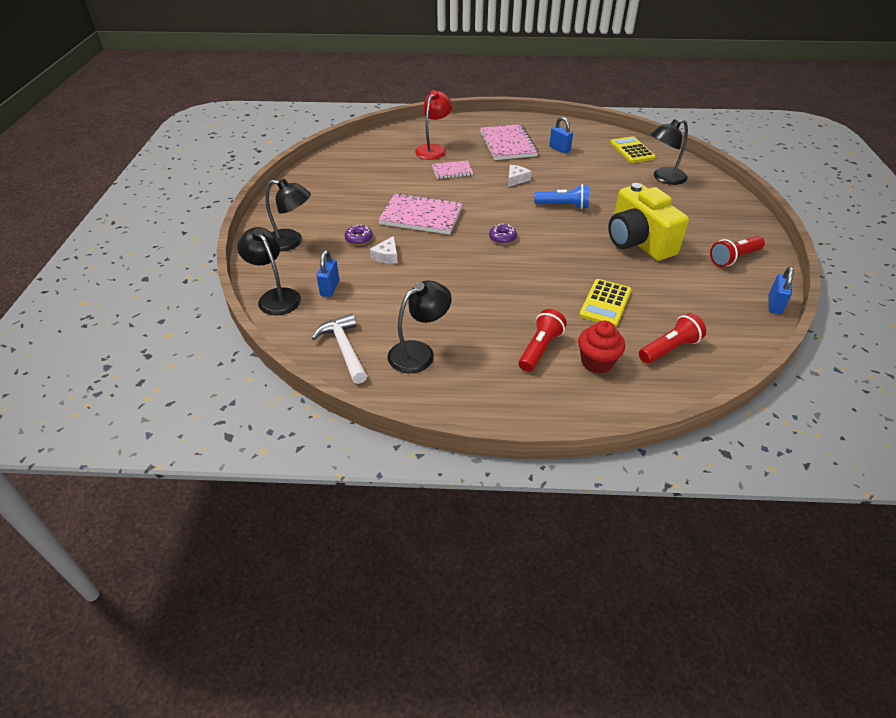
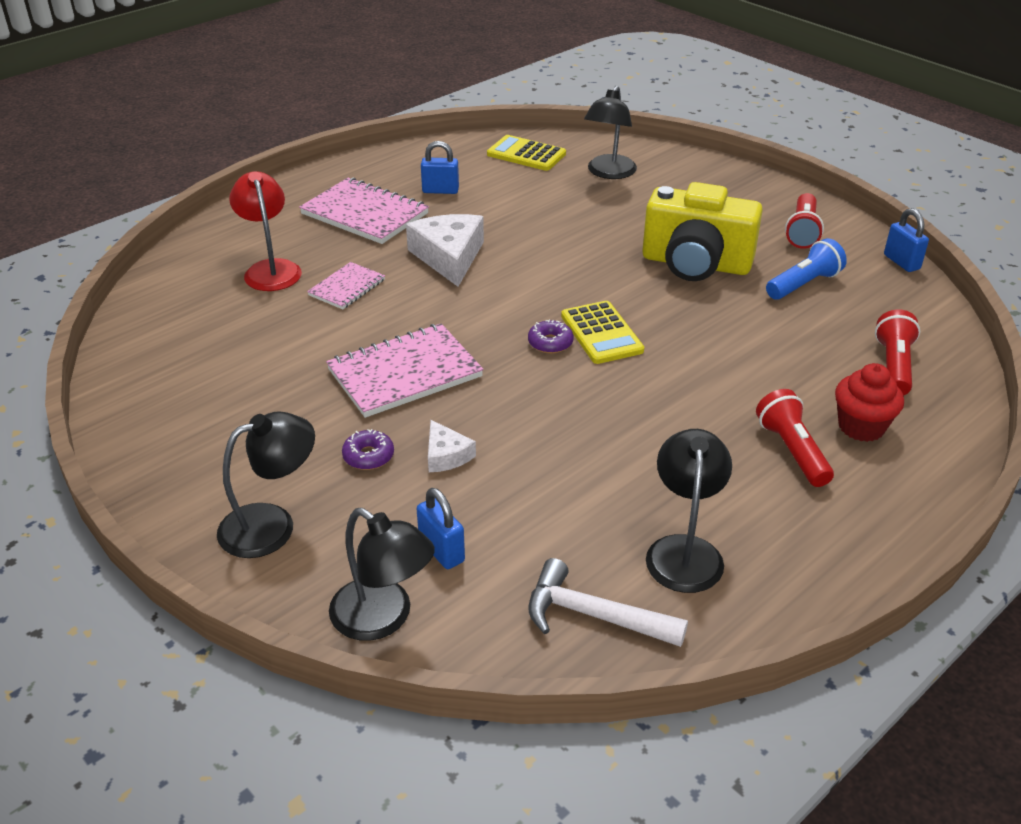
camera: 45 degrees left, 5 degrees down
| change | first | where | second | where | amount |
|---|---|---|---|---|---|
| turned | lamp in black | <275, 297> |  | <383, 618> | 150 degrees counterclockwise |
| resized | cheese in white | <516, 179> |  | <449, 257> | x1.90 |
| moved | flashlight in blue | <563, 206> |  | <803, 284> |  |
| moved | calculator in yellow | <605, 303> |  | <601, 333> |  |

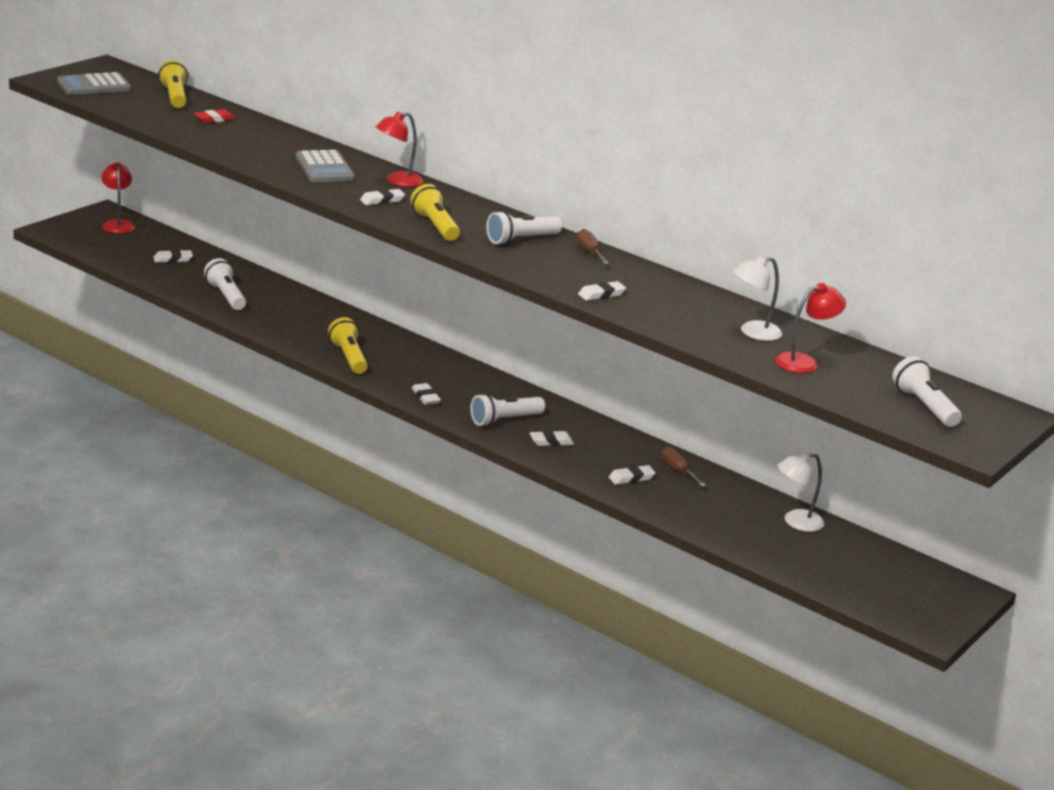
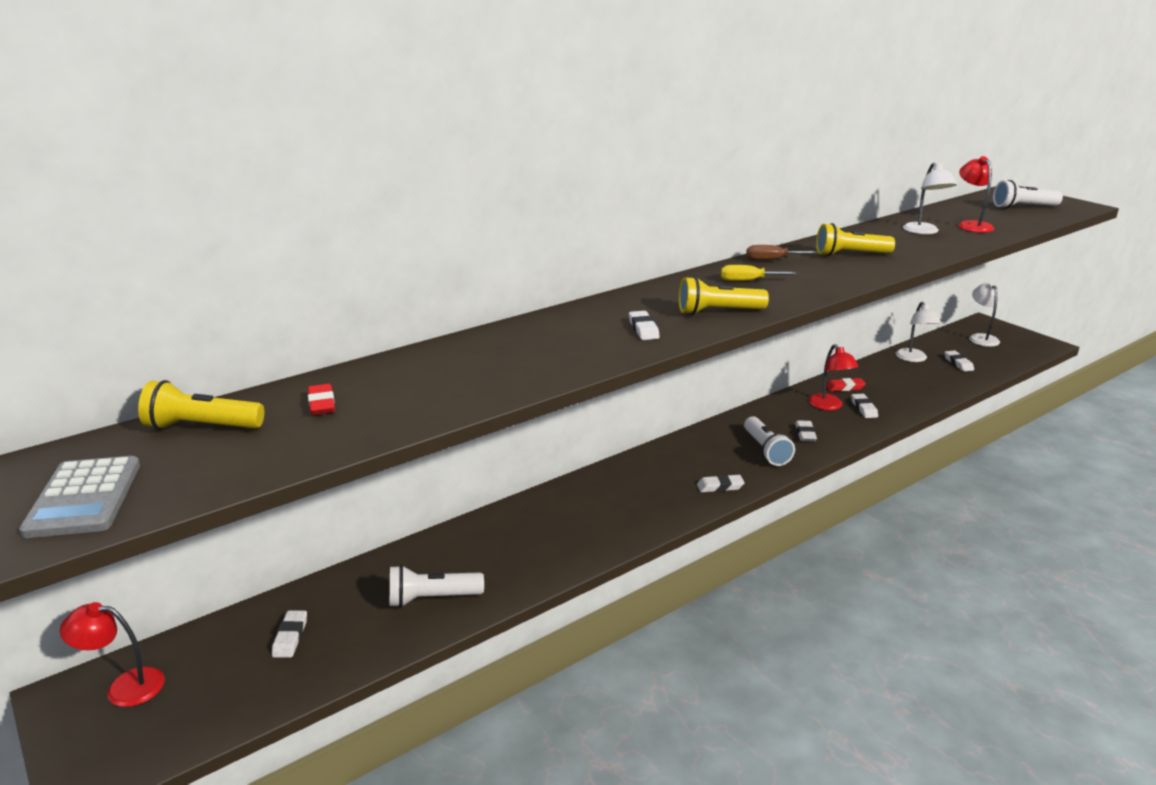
camera: 70 degrees left, 0 degrees up
| change | first | where | second | where | amount |
|---|---|---|---|---|---|
| removed | calculator in grey | <324, 168> |  |  |  |
| moved | flashlight in yellow | <348, 357> |  | <850, 254> |  |
| moved | lamp in red | <397, 181> |  | <829, 406> |  |
| replaced | flashlight in white | <521, 240> | screwdriver in yellow | <748, 281> |  |
| moved | eraser in white | <601, 294> |  | <958, 363> |  |
| replaced | screwdriver in brown | <677, 470> | eraser in red | <845, 387> |  |
| added |  |  | lamp in white | <981, 338> |  |

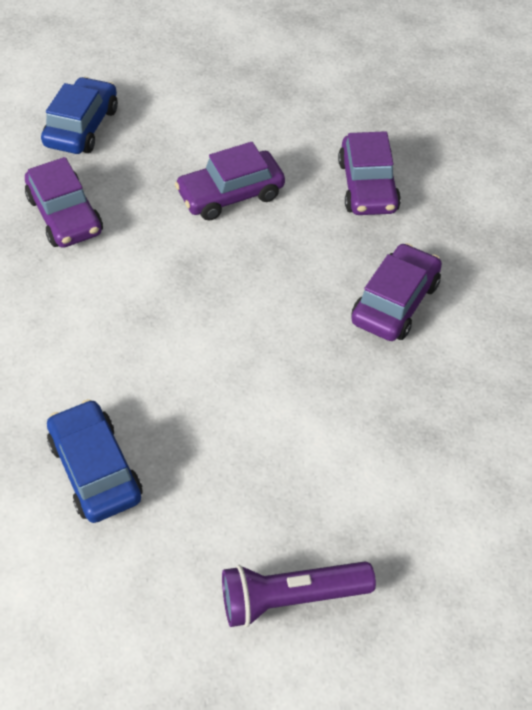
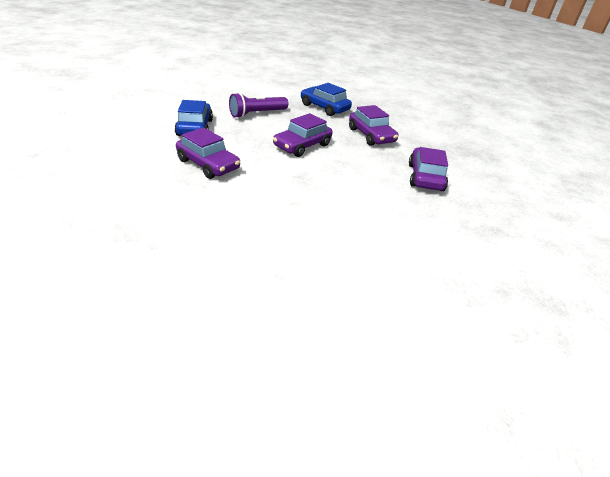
camera: 25 degrees left, 15 degrees down
| change | first | where | second | where | amount |
|---|---|---|---|---|---|
| moved | car in blue | <95, 470> |  | <324, 108> |  |
| moved | flashlight in purple | <291, 598> |  | <257, 114> |  |

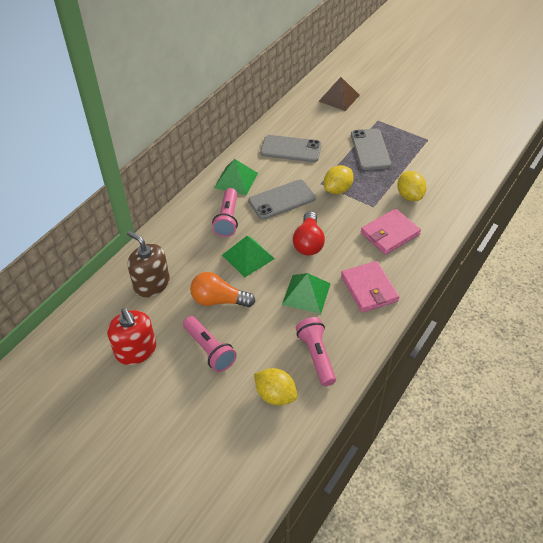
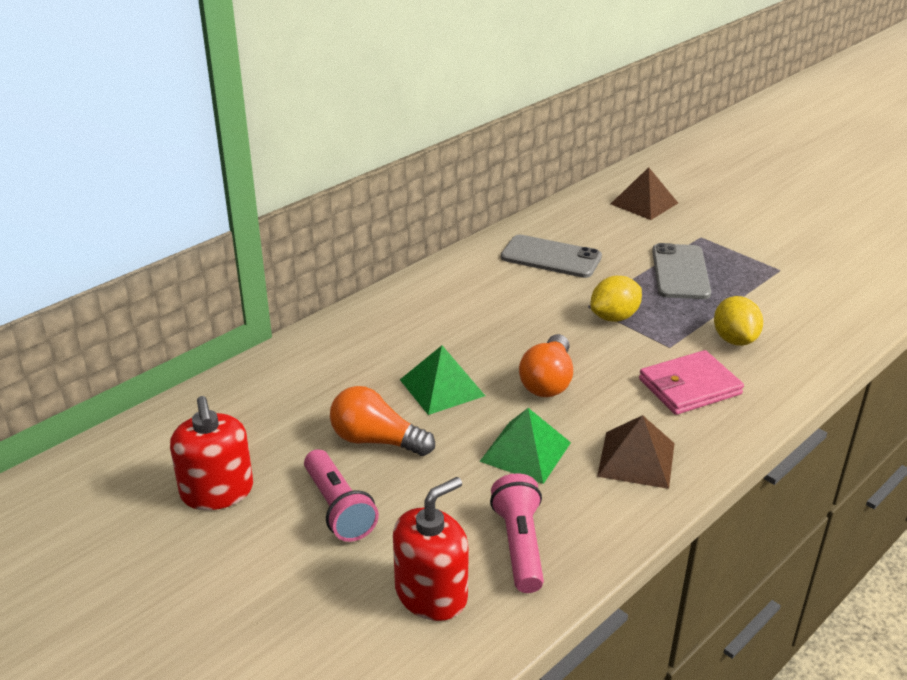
camera: 10 degrees right, 15 degrees down
| change | first | where | second | where | amount |
|---|---|---|---|---|---|
| removed | soap dispenser in brown | <152, 284> |  |  |  |
| removed | flashlight in pink | <228, 219> |  |  |  |
| removed | pyramid in green | <236, 180> |  |  |  |
| removed | phone in grey | <282, 200> |  |  |  |
| replaced | lemon in yellow | <275, 395> | soap dispenser in red | <431, 594> |  |
| recoloured | light bulb in red | <308, 242> | light bulb in orange | <548, 381> |  |
| replaced | wallet in pink | <369, 288> | pyramid in brown | <636, 459> |  |

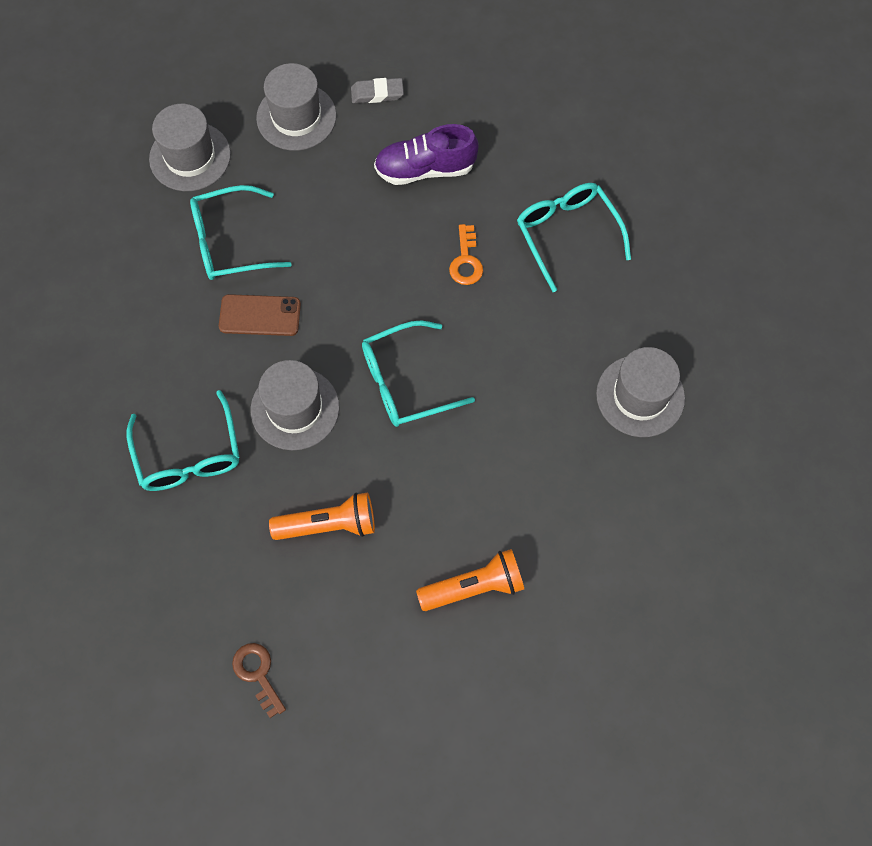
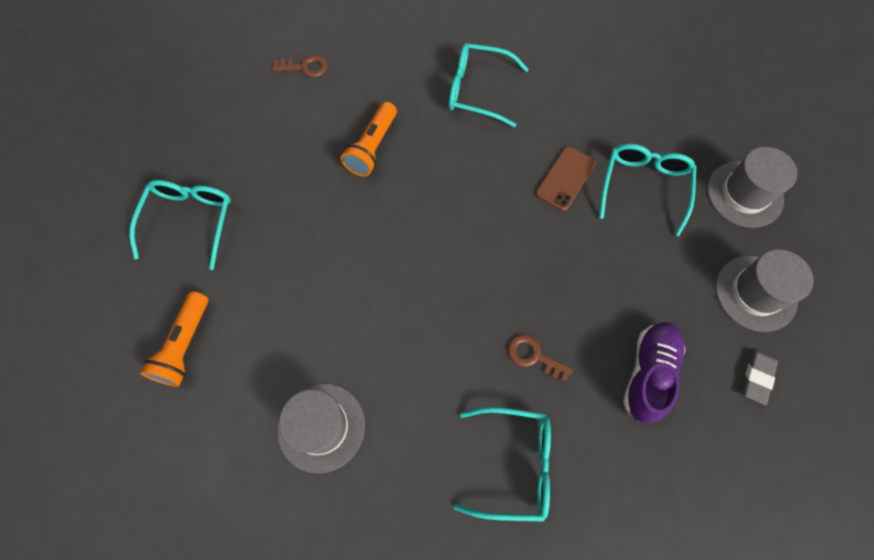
camera: 120 degrees right, 0 degrees up
| change | first | where | second | where | amount |
|---|---|---|---|---|---|
| removed | hat in grey | <295, 409> |  |  |  |
| moved | glasses in turquoise | <405, 382> |  | <189, 221> |  |
| moved | flashlight in orange | <474, 587> |  | <184, 346> |  |
| recoloured | key in orange | <466, 261> | key in brown | <533, 356> |  |

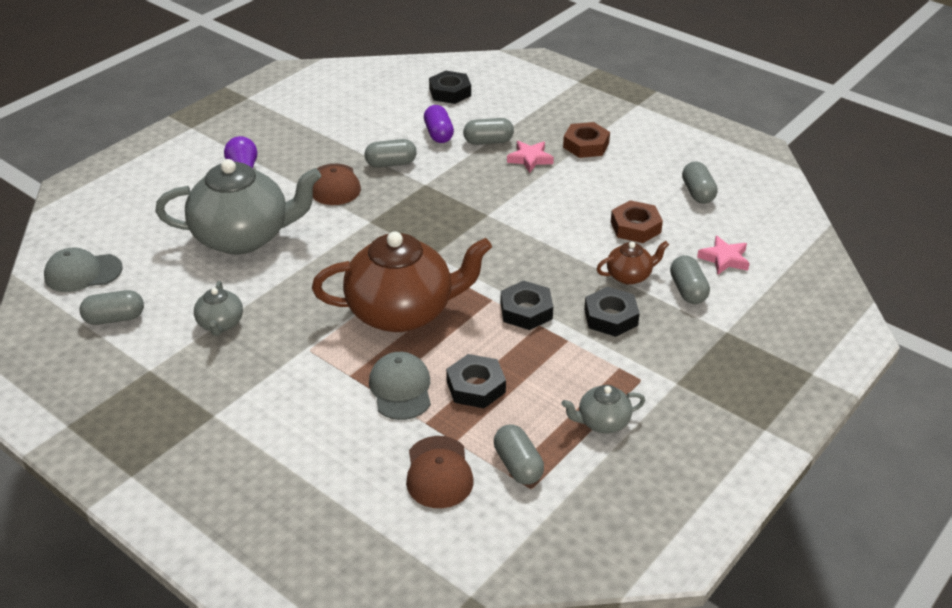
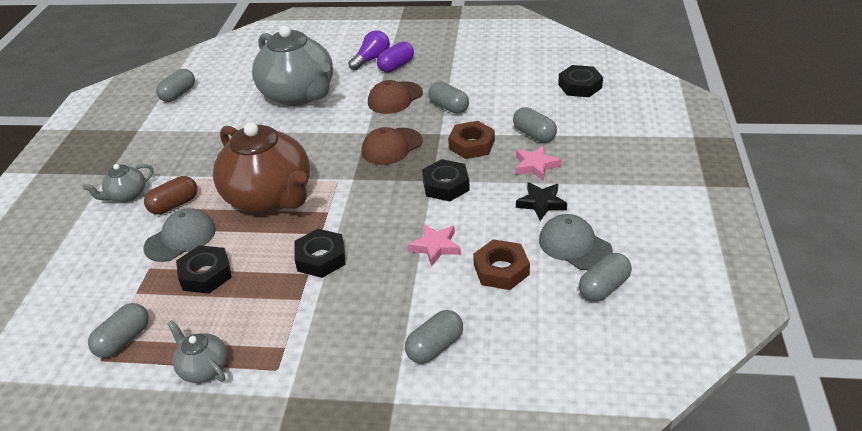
camera: 60 degrees right, 0 degrees up
| change | first | where | second | where | amount |
|---|---|---|---|---|---|
| moved | cap in grey | <83, 273> |  | <574, 245> |  |
| turned | capsule in grey | <115, 318> |  | <178, 94> | 75 degrees clockwise |
| moved | teapot in grey | <220, 324> |  | <127, 195> |  |
| moved | cap in brown | <439, 472> |  | <391, 146> |  |
| moved | capsule in purple | <438, 134> |  | <396, 66> |  |
| moved | nut in brown | <586, 145> |  | <471, 145> |  |
| moved | nut in black | <611, 317> |  | <446, 185> |  |
| removed | teapot in brown | <629, 276> |  |  |  |
| moved | star in pink | <724, 259> |  | <435, 247> |  |
| added |  |  | capsule in brown | <174, 205> |  |
| added |  |  | star in black | <541, 203> |  |

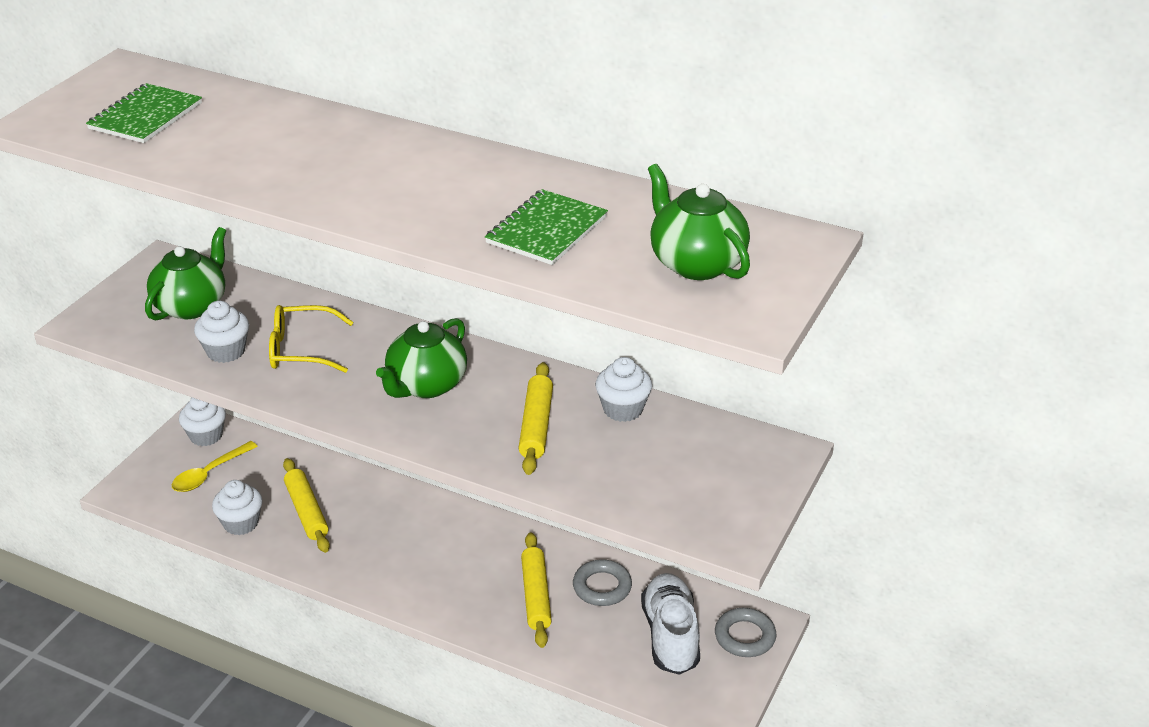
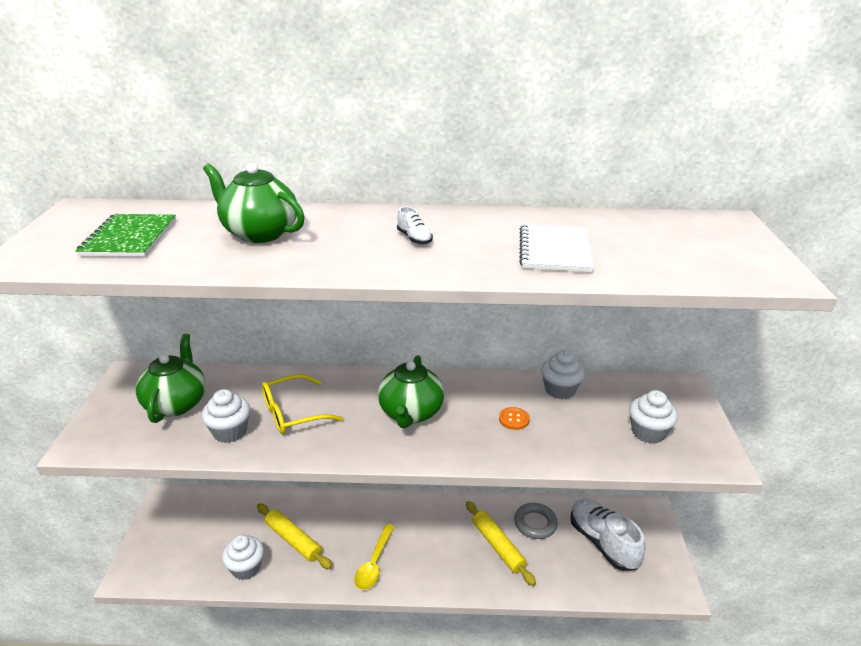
camera: 25 degrees left, 5 degrees down
| change | first | where | second | where | amount |
|---|---|---|---|---|---|
| moved | spoon in yellow | <209, 474> |  | <374, 563> |  |
| moved | cupcake in white | <206, 436> |  | <648, 432> |  |
| recoloured | notebook in green | <547, 230> | notebook in white | <555, 250> |  |
| replaced | rolling pin in yellow | <536, 426> | button in orange | <514, 419> |  |
| moved | teapot in green | <696, 263> |  | <259, 233> |  |
| removed | ring in grey | <745, 636> |  |  |  |
| added |  |  | shoe in white | <414, 238> |  |

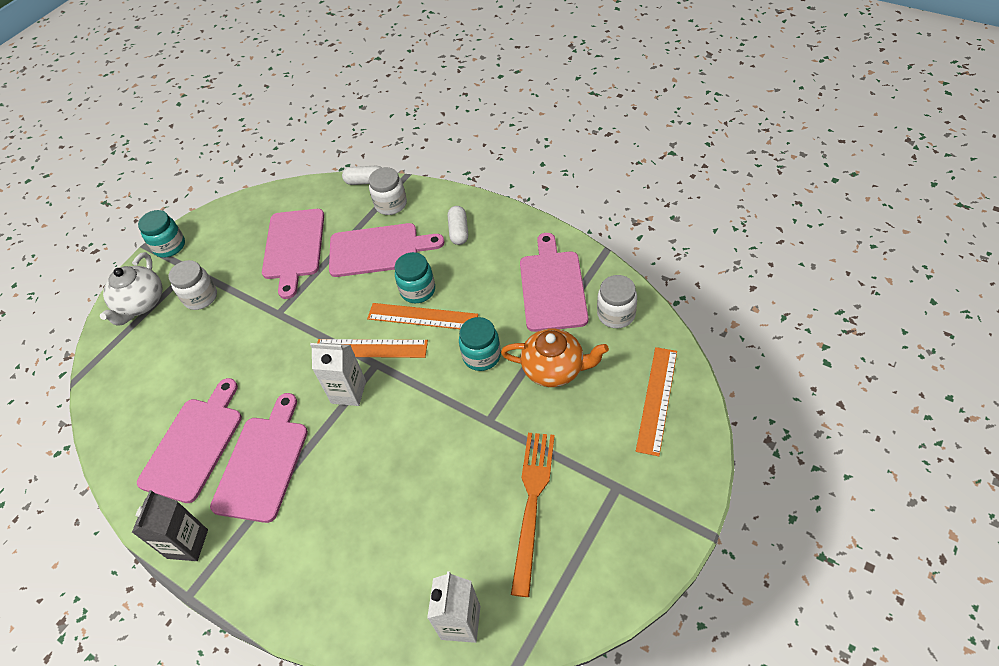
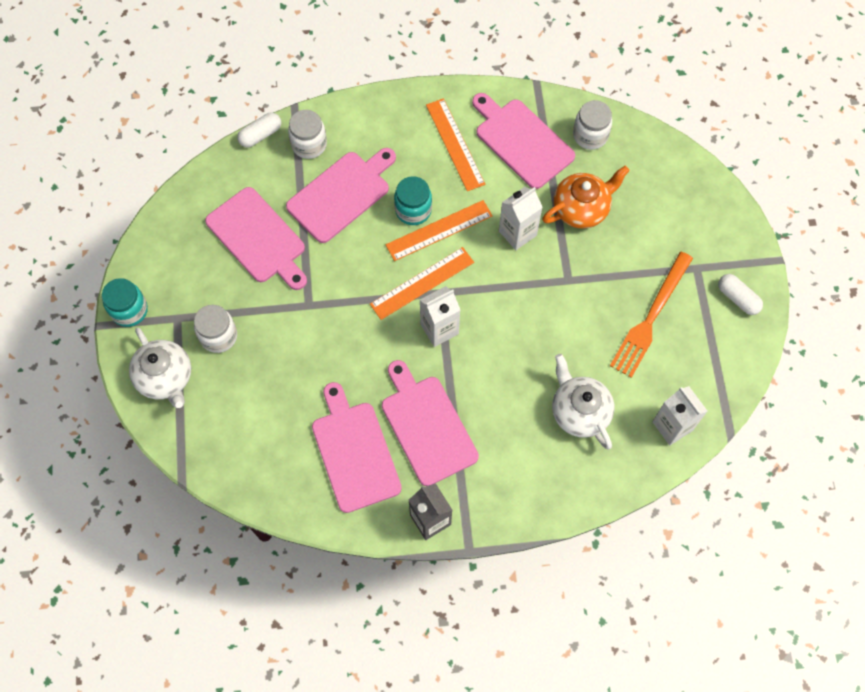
camera: 45 degrees left, 15 degrees up
| change | first | where | second | where | amount |
|---|---|---|---|---|---|
| moved | capsule in white | <459, 231> |  | <737, 298> |  |
| replaced | jar in turquoise | <481, 356> | carton in white | <517, 233> |  |
| turned | fork in orange | <532, 503> |  | <651, 318> | 120 degrees counterclockwise |
| moved | ruler in orange | <657, 399> |  | <455, 144> |  |
| added |  |  | teapot in white | <579, 411> |  |

